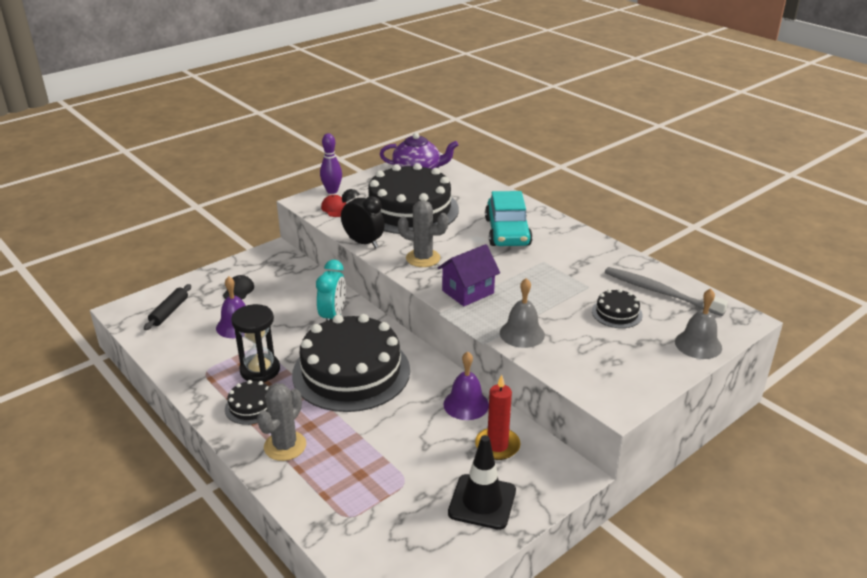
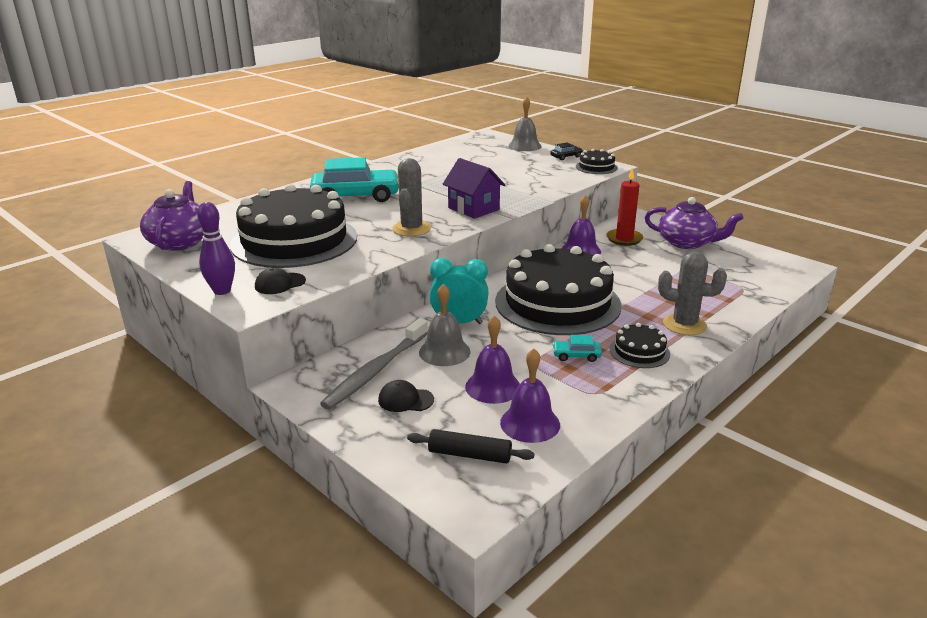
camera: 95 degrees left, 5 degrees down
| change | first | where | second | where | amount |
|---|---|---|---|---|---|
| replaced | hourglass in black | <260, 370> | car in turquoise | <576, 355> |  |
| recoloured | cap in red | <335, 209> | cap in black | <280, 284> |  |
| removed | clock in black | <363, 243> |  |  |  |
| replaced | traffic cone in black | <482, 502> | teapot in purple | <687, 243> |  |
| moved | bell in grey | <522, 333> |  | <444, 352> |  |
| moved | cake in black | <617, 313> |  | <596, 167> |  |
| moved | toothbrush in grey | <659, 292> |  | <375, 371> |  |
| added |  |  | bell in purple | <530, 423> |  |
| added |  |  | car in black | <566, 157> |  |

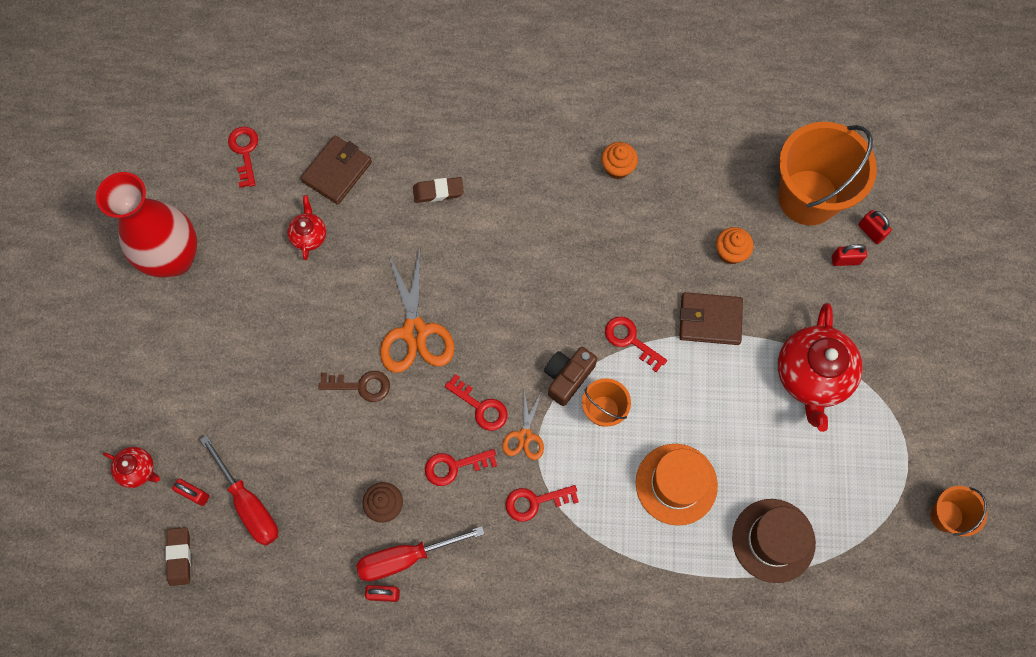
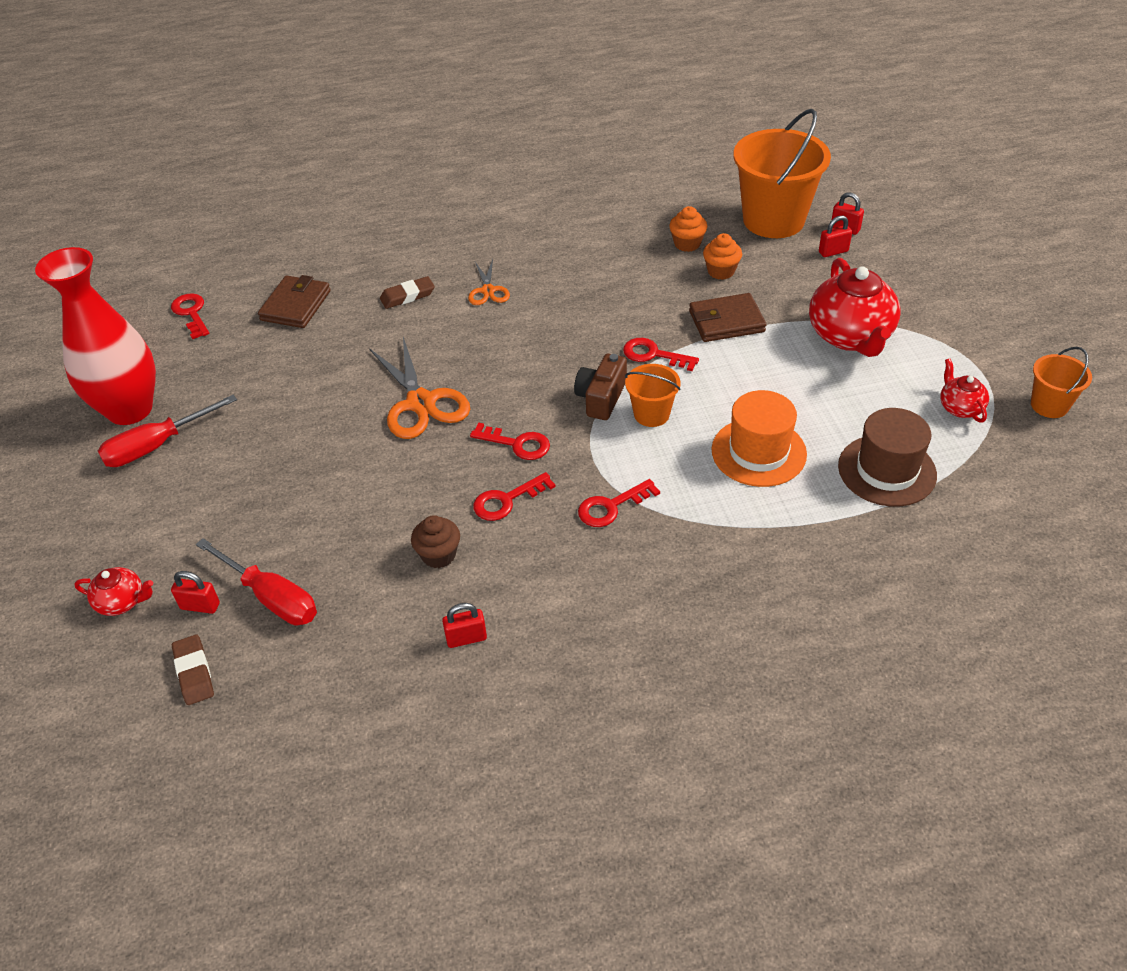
camera: 15 degrees left, 25 degrees down
| change | first | where | second | where | amount |
|---|---|---|---|---|---|
| moved | teapot in red | <309, 236> |  | <960, 408> |  |
| removed | key in brown | <361, 386> |  |  |  |
| moved | screwdriver in red | <406, 558> |  | <156, 446> |  |
| moved | scissors in orange | <525, 436> |  | <488, 291> |  |
| moved | cupcake in orange | <617, 168> |  | <687, 244> |  |

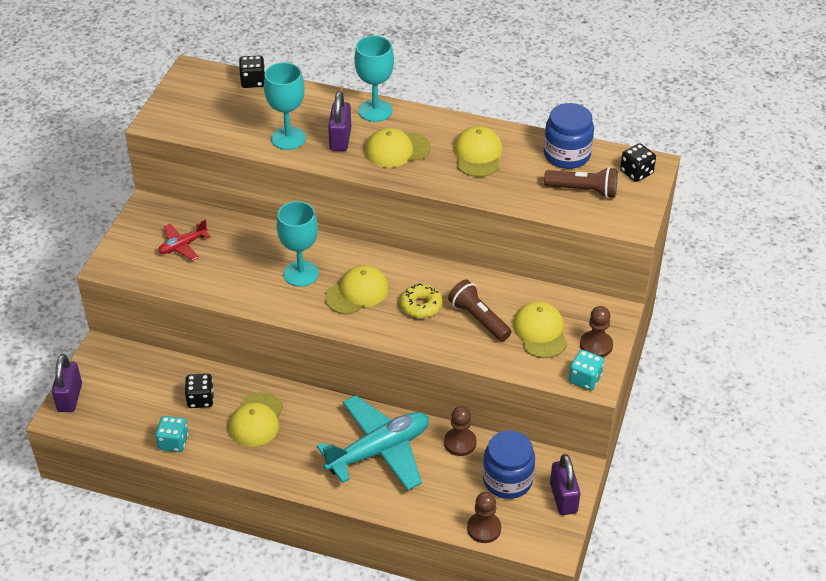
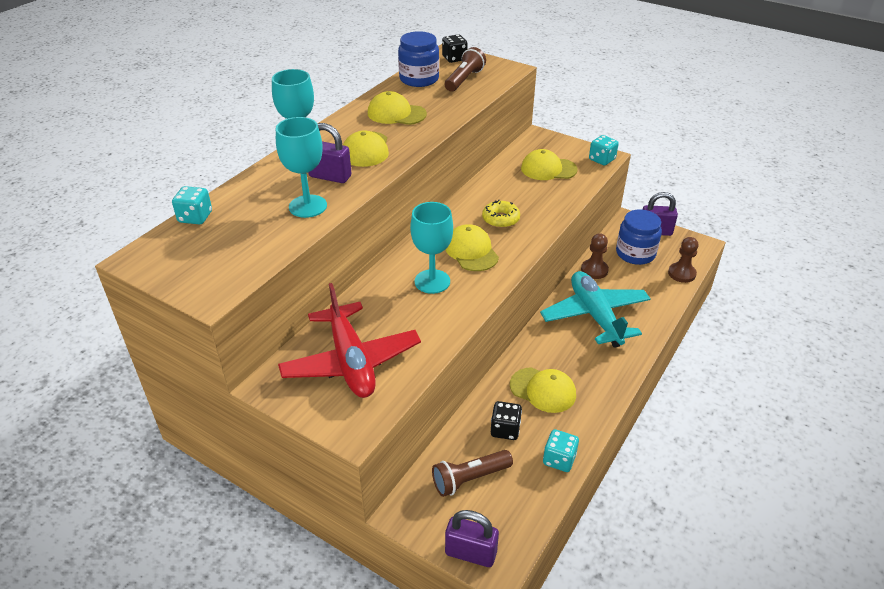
camera: 75 degrees left, 5 degrees down
| change | first | where | second | where | amount |
|---|---|---|---|---|---|
| resized | plane in red | <183, 245> |  | <351, 361> | x2.05 |
| recoloured | dice in black | <253, 81> | dice in turquoise | <195, 217> |  |
| moved | flashlight in brown | <478, 319> |  | <469, 479> |  |
| removed | pawn in brown | <596, 345> |  |  |  |

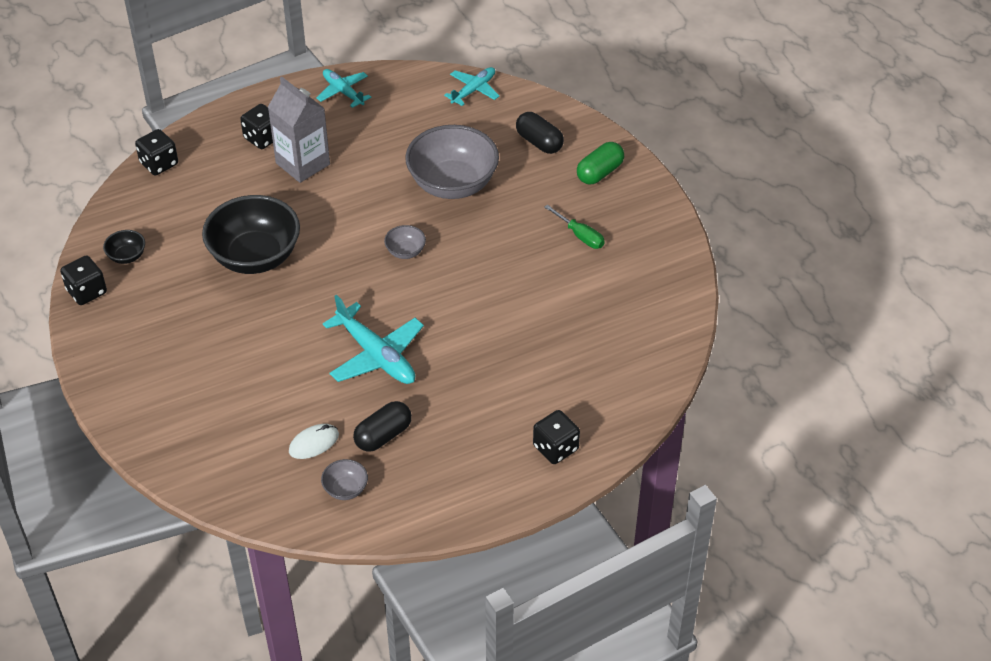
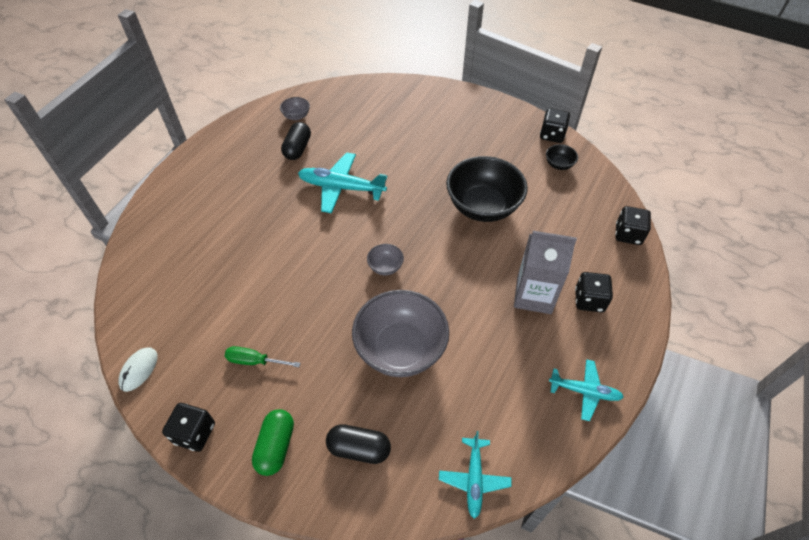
camera: 145 degrees right, 5 degrees up
| change | first | where | second | where | amount |
|---|---|---|---|---|---|
| moved | mouse in white | <314, 443> |  | <139, 370> |  |
| moved | dice in black | <555, 448> |  | <194, 433> |  |

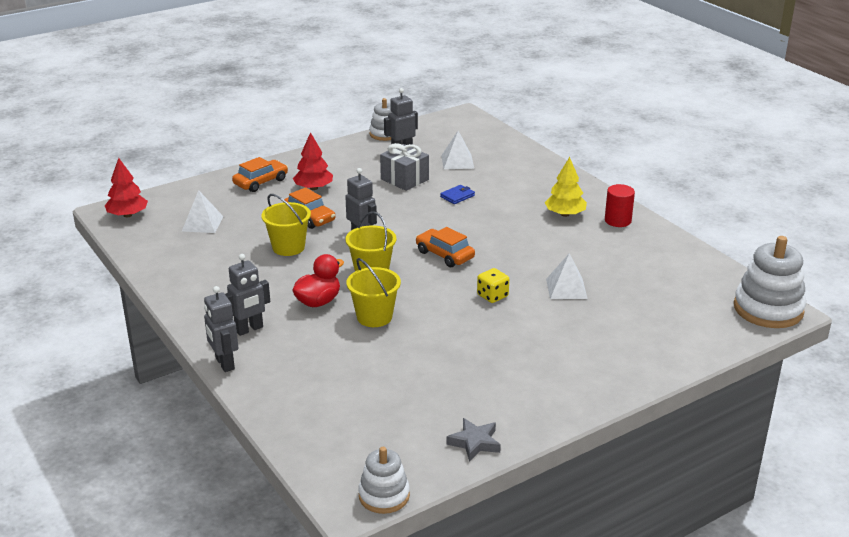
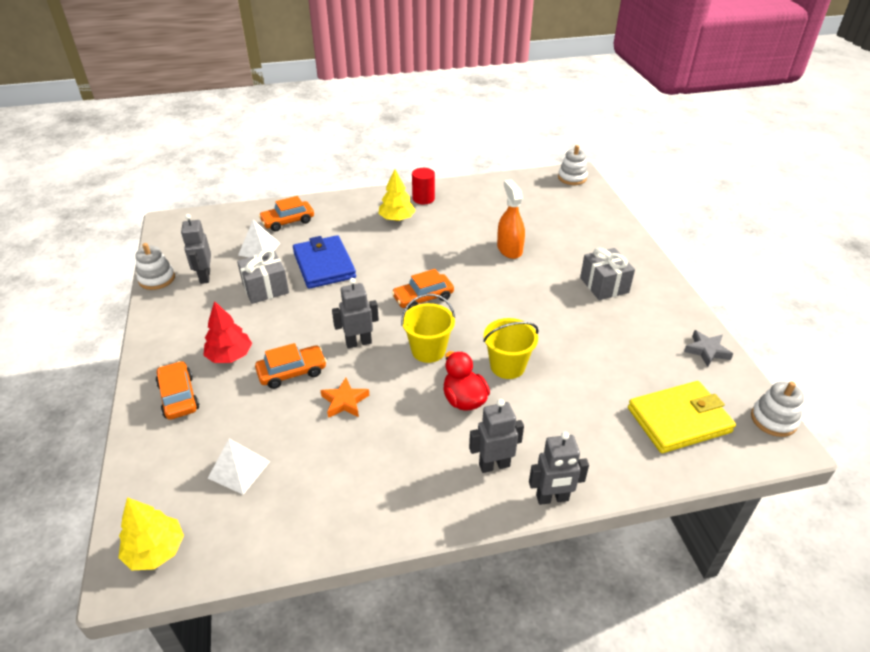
camera: 70 degrees left, 10 degrees up
| change | first | where | second | where | amount |
|---|---|---|---|---|---|
| recoloured | tree in red | <127, 215> | tree in yellow | <155, 551> |  |
| turned | robot in grey | <249, 329> |  | <494, 465> | 90 degrees counterclockwise |
| replaced | bucket in yellow | <288, 247> | star in orange | <345, 401> |  |
| resized | wallet in blue | <457, 196> |  | <324, 265> | x2.30 |
| removed | dice in yellow | <492, 296> |  |  |  |
| replaced | pyramid in white | <566, 288> | spray bottle in orange | <509, 249> |  |
| resized | stacking toy in white | <768, 309> |  | <572, 178> | x0.60 |
| added |  |  | car in orange | <288, 221> |  |
| added |  |  | gift in grey | <604, 285> |  |
| added |  |  | wallet in yellow | <679, 420> |  |

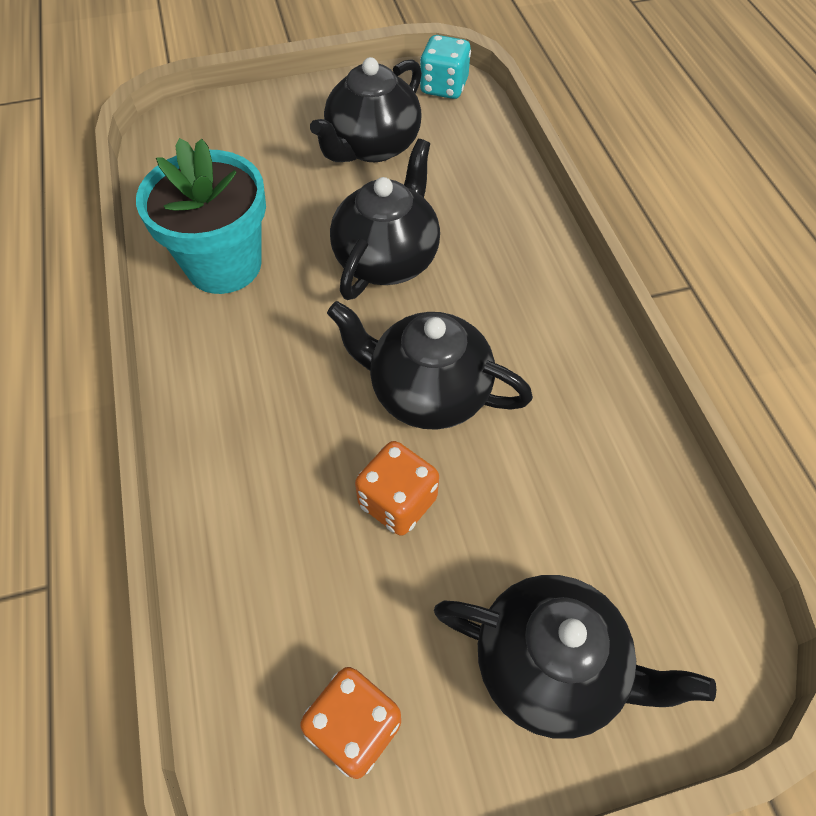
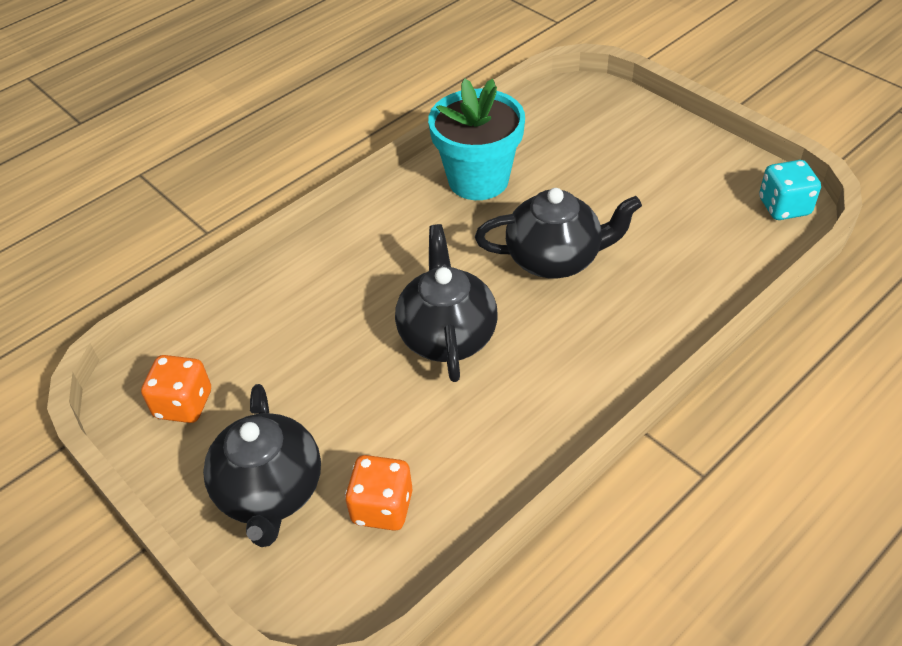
camera: 65 degrees right, 10 degrees down
| change | first | where | second | where | amount |
|---|---|---|---|---|---|
| removed | teapot in black | <372, 146> |  |  |  |
| moved | dice in orange | <397, 501> |  | <382, 507> |  |

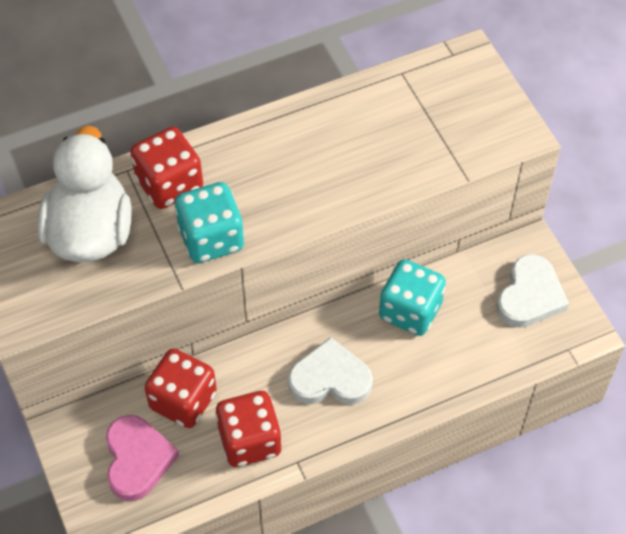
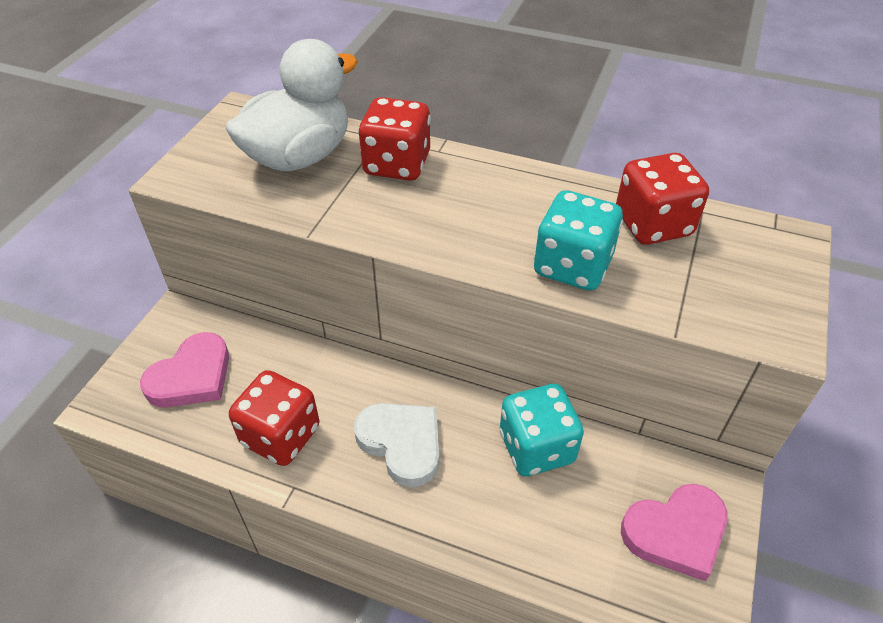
camera: 45 degrees right, 10 degrees down
| change | first | where | second | where | amount |
|---|---|---|---|---|---|
| moved | dice in red | <183, 401> |  | <653, 224> |  |
| moved | dice in turquoise | <211, 239> |  | <572, 266> |  |
| recoloured | heart in white | <530, 296> | heart in pink | <676, 532> |  |

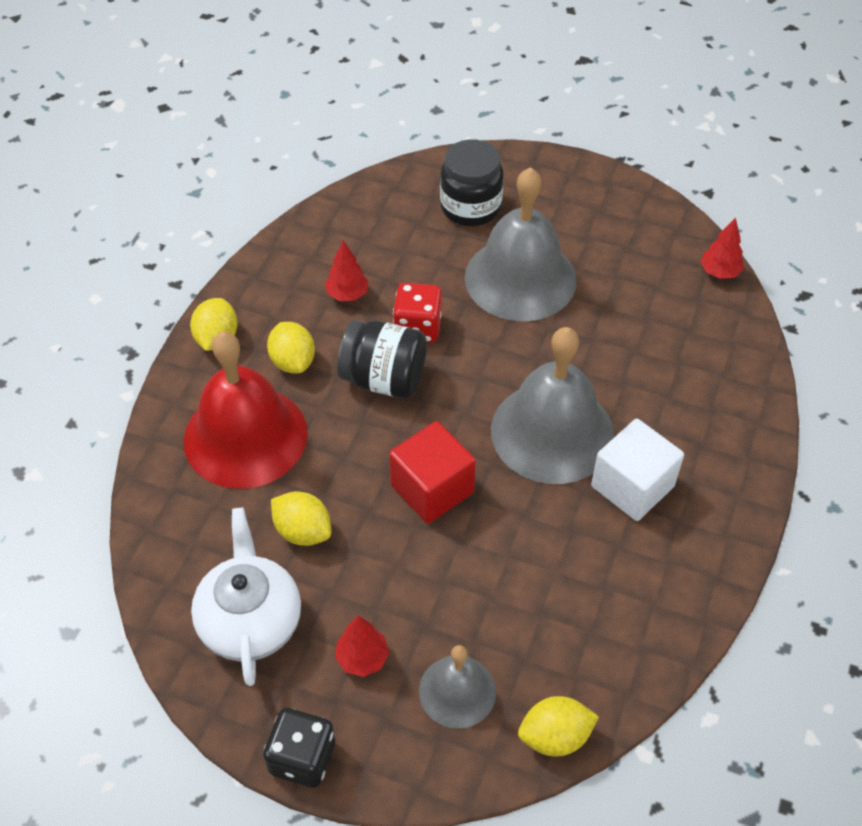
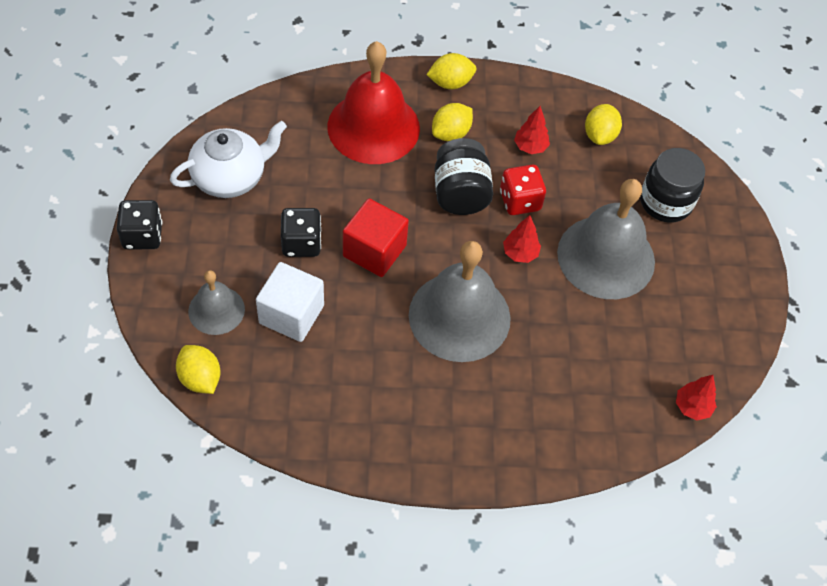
camera: 65 degrees right, 5 degrees up
| change | first | where | second | where | amount |
|---|---|---|---|---|---|
| moved | lemon in yellow | <303, 531> |  | <599, 135> |  |
| moved | tree in red | <362, 658> |  | <520, 253> |  |
| moved | cube in white | <632, 486> |  | <291, 314> |  |
| added |  |  | dice in black | <301, 243> |  |

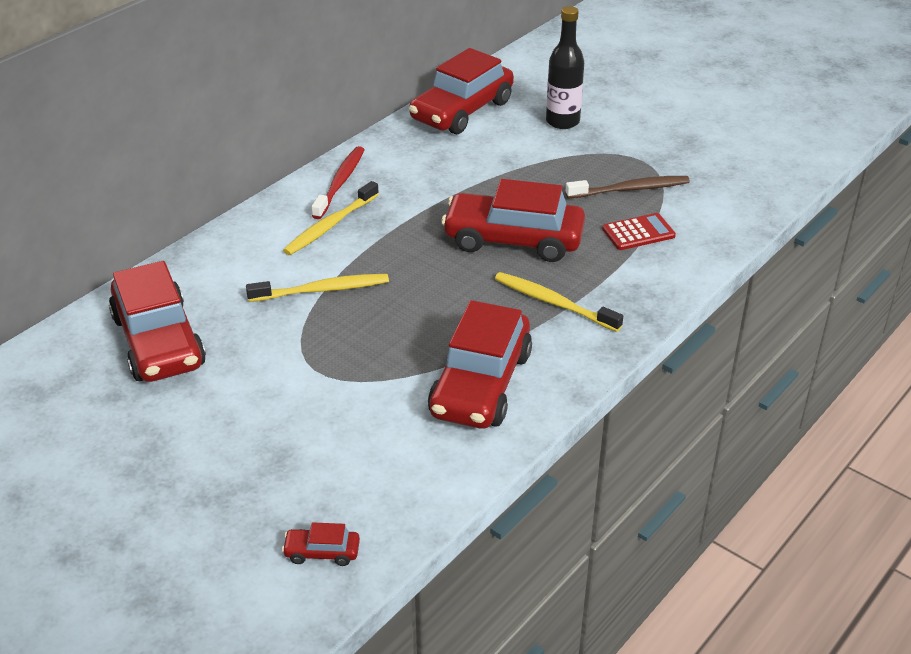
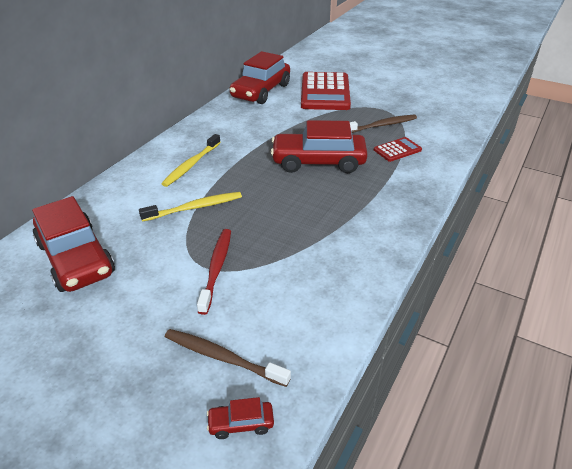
camera: 10 degrees left, 0 degrees up
| change | first | where | second | where | amount |
|---|---|---|---|---|---|
| moved | toothbrush in red | <340, 182> |  | <216, 268> |  |
| removed | car in red | <481, 384> |  |  |  |
| removed | toothbrush in yellow | <554, 303> |  |  |  |
| replaced | bottle in black | <562, 121> | calculator in red | <325, 92> |  |
| added |  |  | toothbrush in brown | <222, 357> |  |

